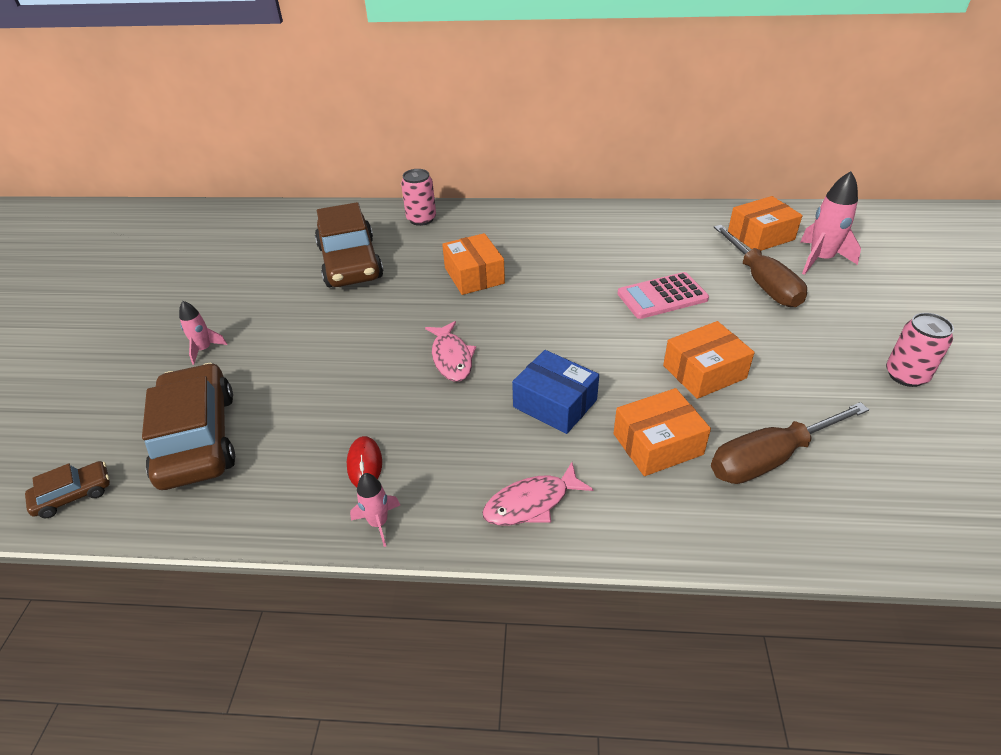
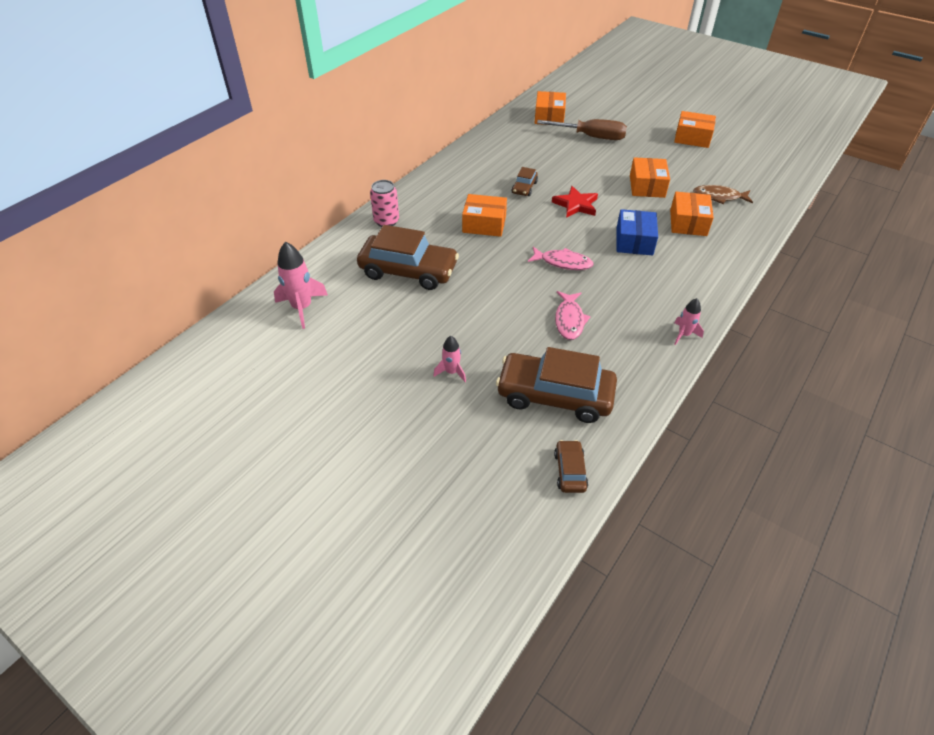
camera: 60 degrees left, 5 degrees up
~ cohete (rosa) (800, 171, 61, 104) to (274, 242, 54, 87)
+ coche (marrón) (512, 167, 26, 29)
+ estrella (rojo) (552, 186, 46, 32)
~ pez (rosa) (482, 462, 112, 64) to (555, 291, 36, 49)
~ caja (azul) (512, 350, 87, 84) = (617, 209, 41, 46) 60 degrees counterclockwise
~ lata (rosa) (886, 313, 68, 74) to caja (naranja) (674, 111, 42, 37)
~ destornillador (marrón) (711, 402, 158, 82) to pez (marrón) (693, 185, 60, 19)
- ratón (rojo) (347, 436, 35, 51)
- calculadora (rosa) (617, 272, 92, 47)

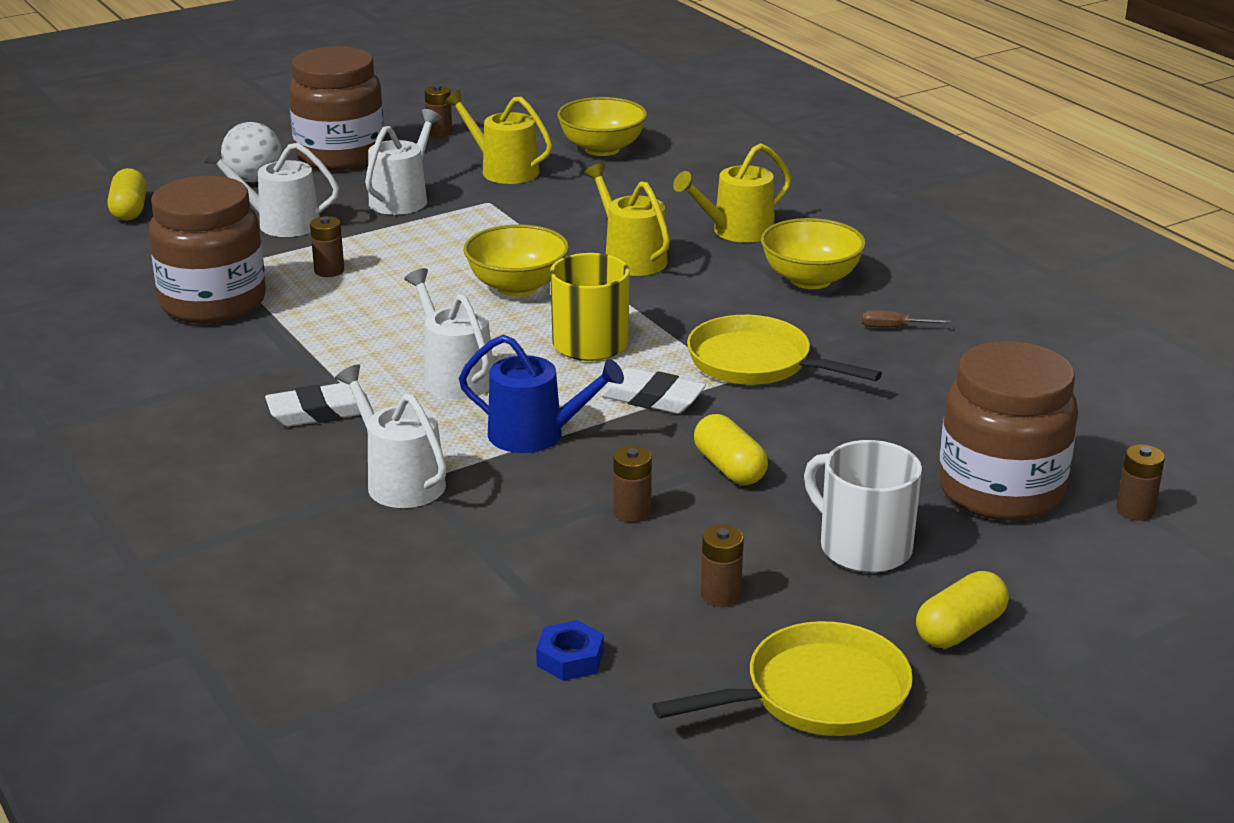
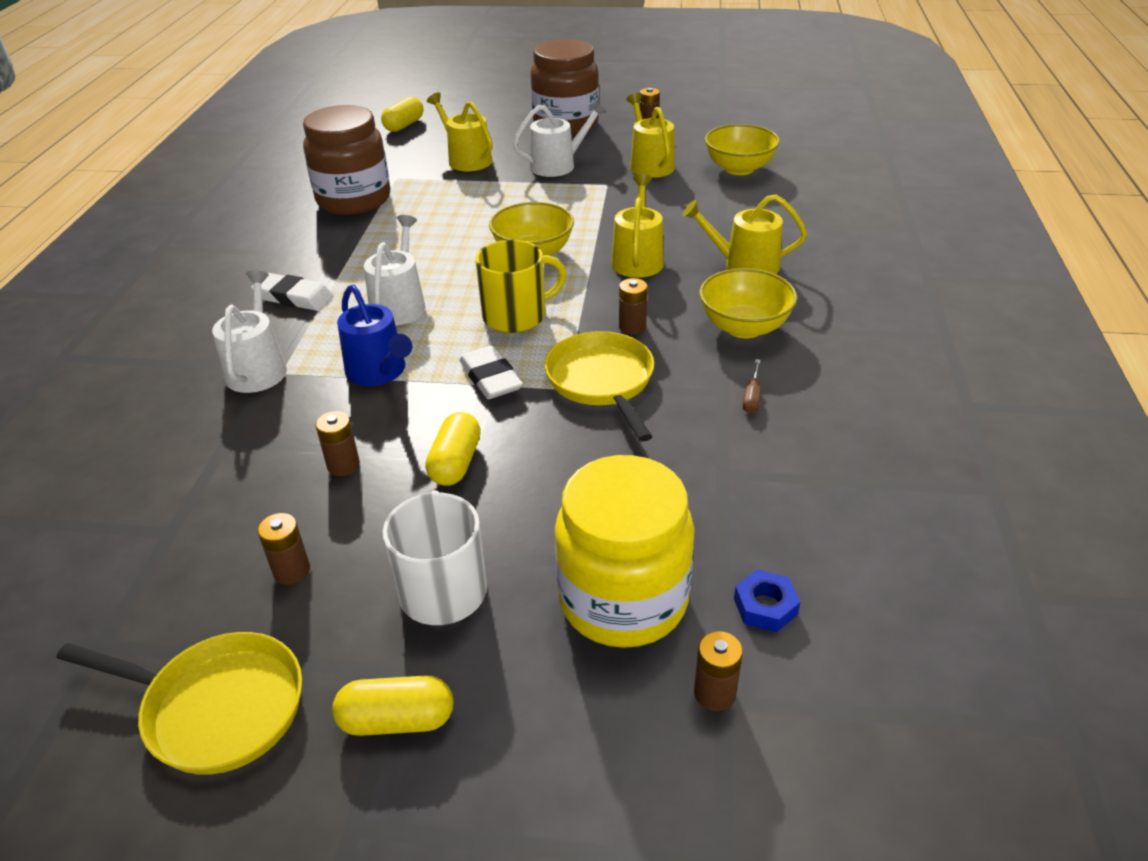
camera: 40 degrees right, 10 degrees up
~ regadera (blanco) (204, 143, 135, 94) to regadera (amarillo) (427, 92, 66, 79)
~ tarro (marrón) (939, 341, 139, 180) to tarro (amarillo) (555, 455, 140, 193)
~ pila (marrón) (310, 216, 34, 61) to (619, 278, 28, 56)
~ tuerca (azul) (536, 620, 68, 61) to (734, 570, 66, 62)
~ destornillador (marrón) (862, 310, 89, 17) = (743, 359, 18, 55) 120 degrees counterclockwise
- pelota (blanco) (221, 122, 61, 61)

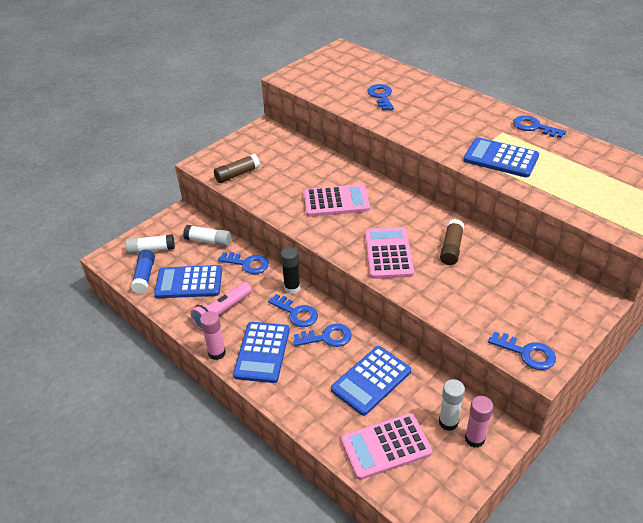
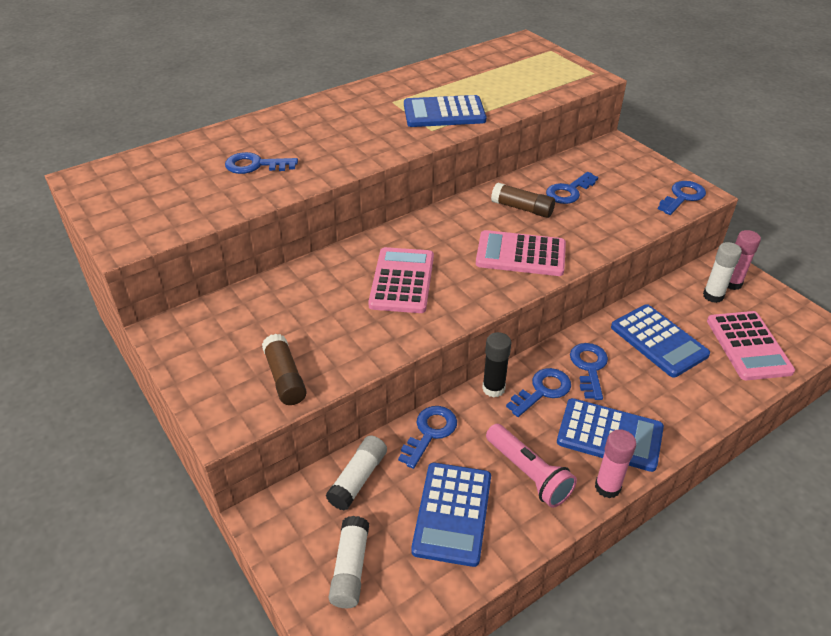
camera: 80 degrees left, 0 degrees up
~ calculadora (azul) (463, 137, 76, 40) = (404, 95, 83, 32) 45 degrees clockwise
~ llave (azul) (513, 115, 54, 23) to (546, 172, 52, 32)
- barra de pegamento (azul) (131, 250, 24, 44)

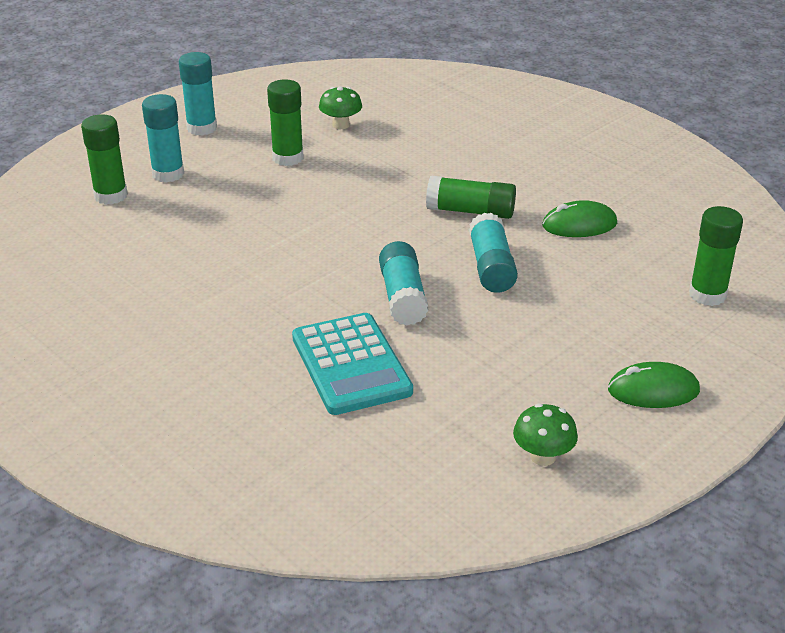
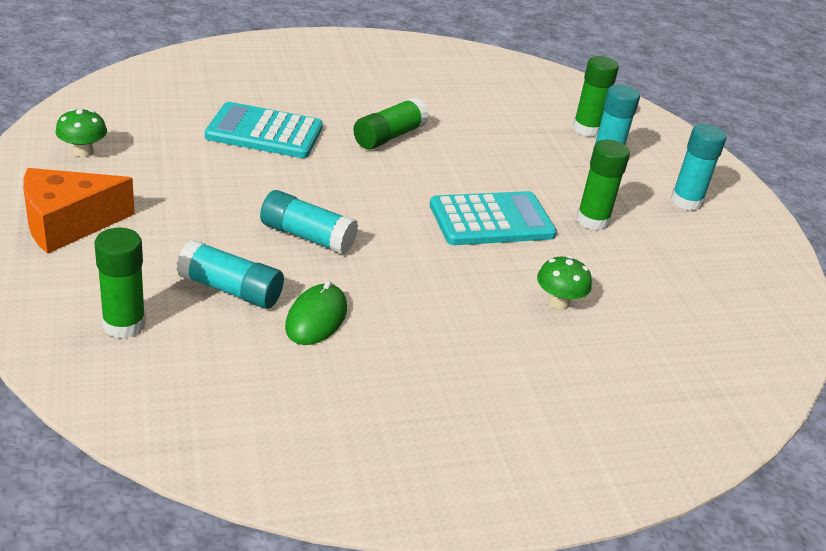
camera: 115 degrees right, 0 degrees up
~ ratón (verde) (608, 362, 92, 46) to queso (naranja) (23, 168, 112, 86)
~ barra de pegamento (turquesa) (379, 241, 49, 84) to (177, 240, 107, 69)
~ barra de pegamento (verde) (426, 176, 90, 43) to (353, 97, 76, 53)
+ calculadora (turquesa) (430, 191, 127, 54)
~ seta (verde) (319, 86, 43, 43) to (537, 256, 55, 53)

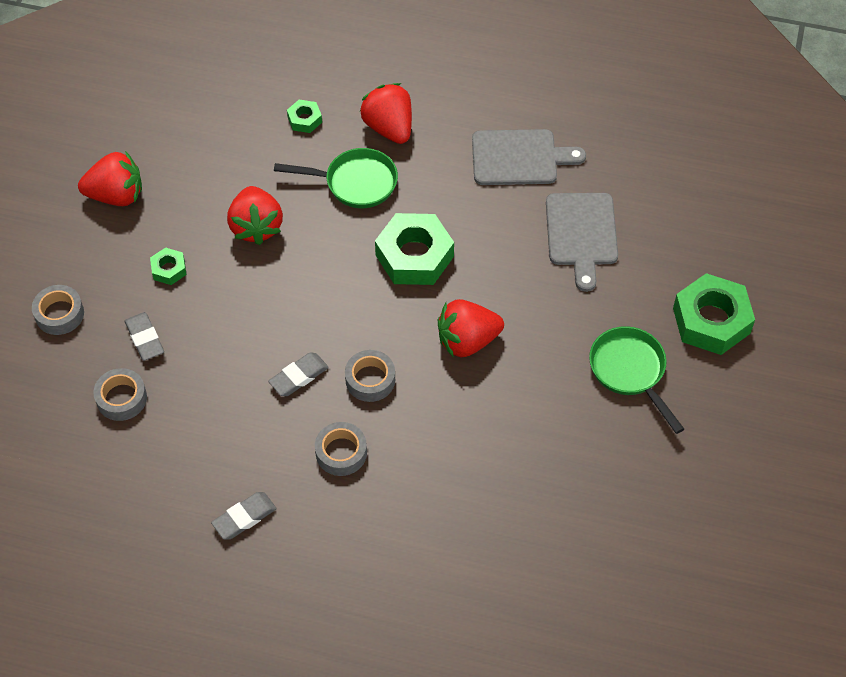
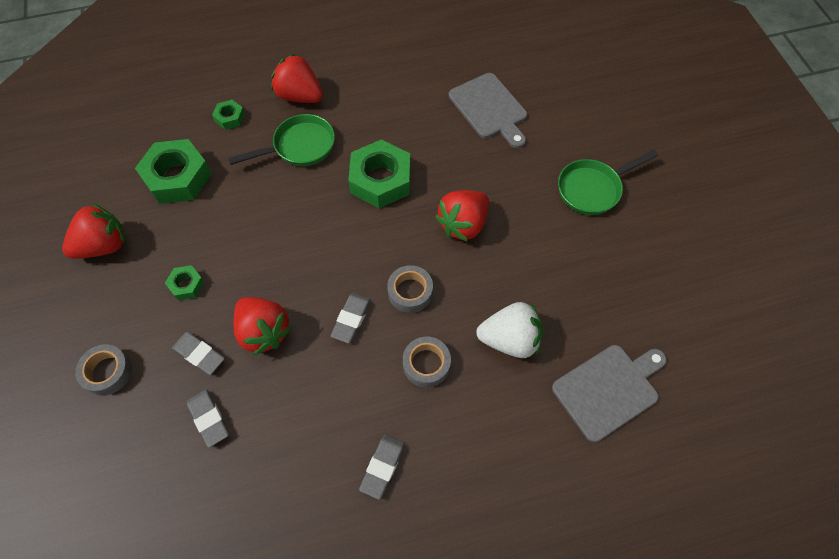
camera: 30 degrees left, 5 degrees up
~ tuerca (verde) (673, 273, 82, 82) to (135, 139, 77, 65)
~ cinta adhesiva (gris) (93, 368, 54, 53) to goma de borrar (gris) (187, 389, 42, 59)
~ fresa (rojo) (227, 186, 56, 59) to (234, 297, 58, 59)
+ fresa (blanco) (476, 302, 67, 56)
~ tabla de cortar (gris) (472, 129, 114, 56) to (552, 345, 115, 97)
~ sartén (verde) (589, 326, 95, 108) = (558, 150, 100, 65) 60 degrees counterclockwise

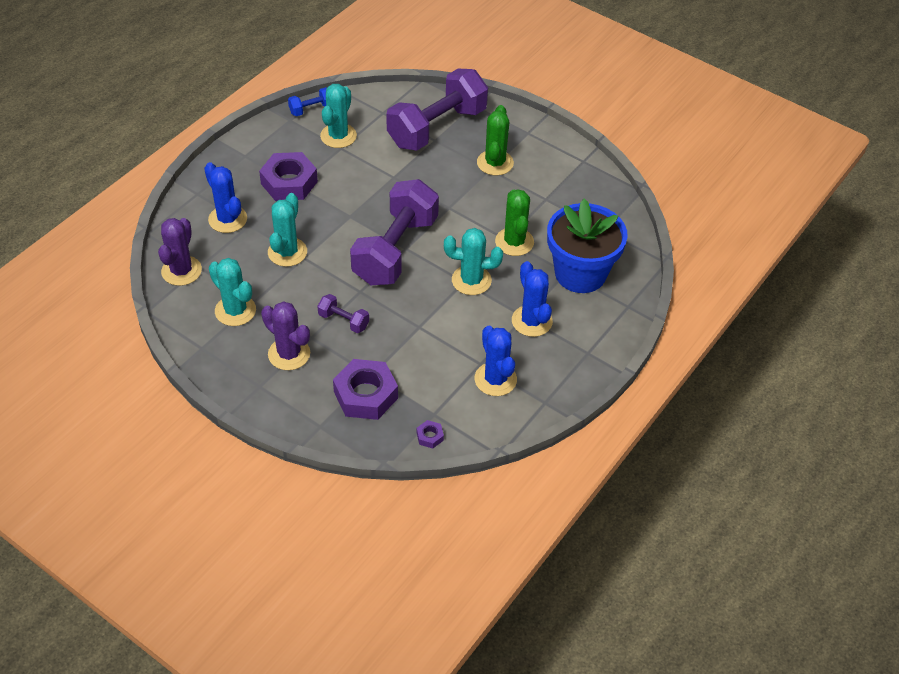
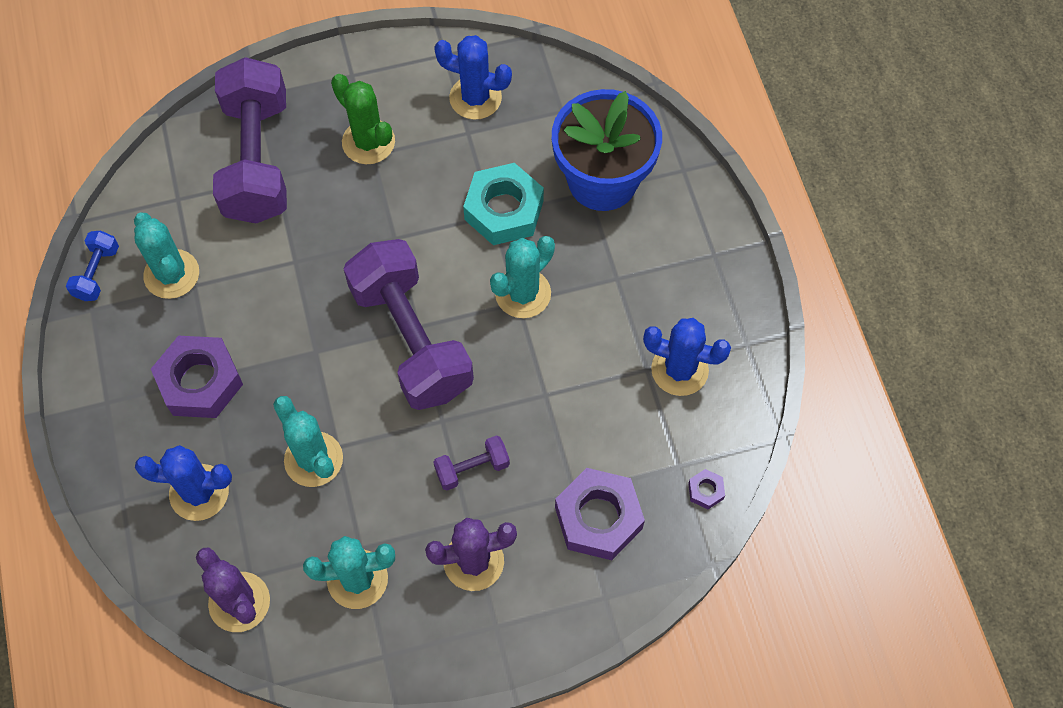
camera: 50 degrees left, 15 degrees up
~ cactus (azul) (512, 261, 41, 76) to (434, 35, 78, 85)
~ cactus (verde) (495, 189, 39, 67) to tuerca (turquesa) (463, 163, 81, 82)

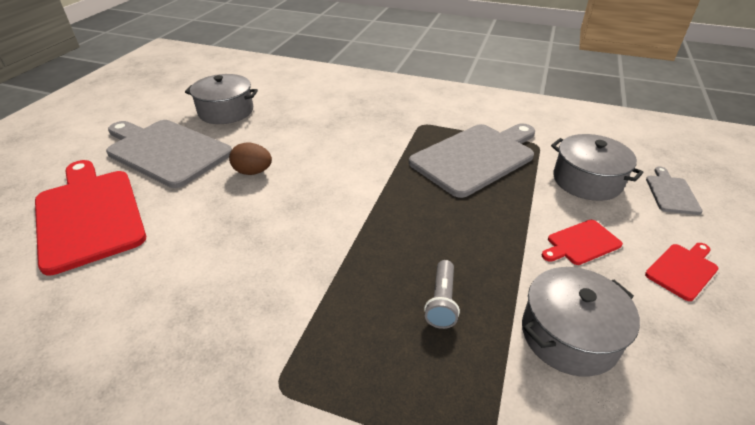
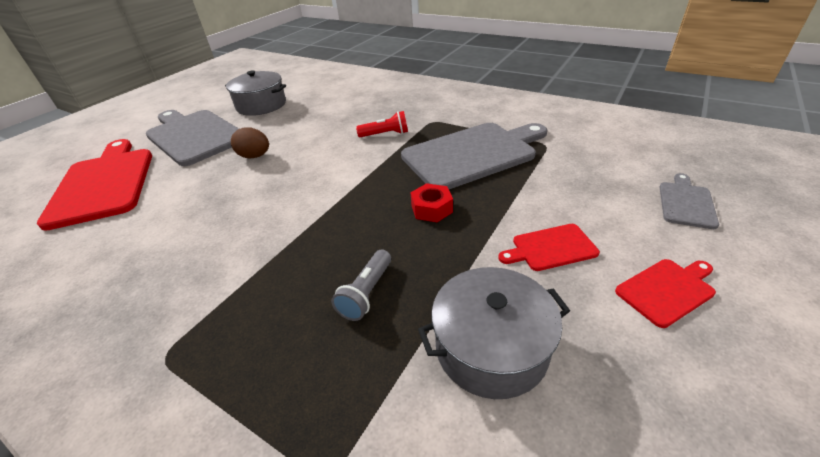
camera: 15 degrees right, 0 degrees up
+ lámpara de mano (rojo) (356, 111, 52, 26)
+ tuerca (rojo) (410, 183, 43, 39)
- olla (gris) (551, 134, 93, 67)

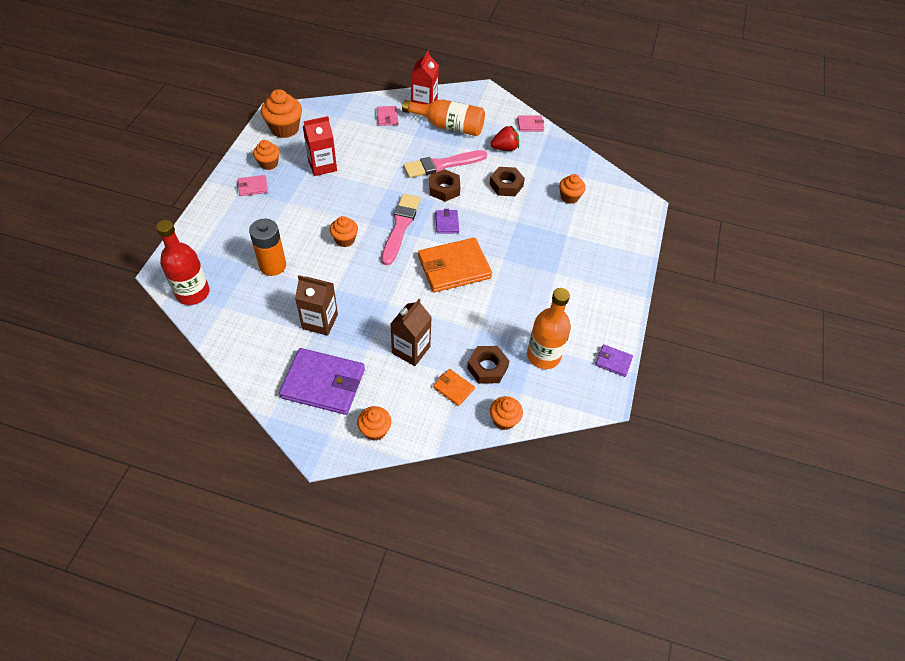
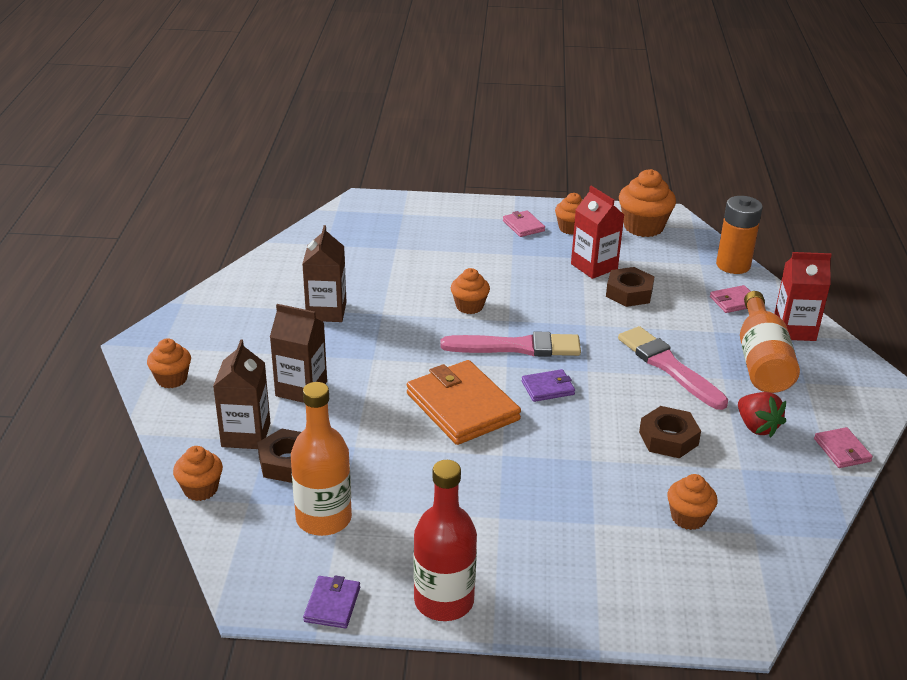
camera: 80 degrees right, 20 degrees down
~ cartera (naranja) (433, 369, 42, 37) to cartón de leche (marrón) (213, 339, 58, 110)
~ botella (rojo) (156, 220, 54, 85) to (413, 460, 64, 161)
~ tuerca (marrón) (429, 169, 31, 33) to (606, 267, 48, 40)
~ pila (naranja) (249, 219, 37, 57) to (716, 196, 46, 78)
- cartera (morado) (279, 348, 86, 67)

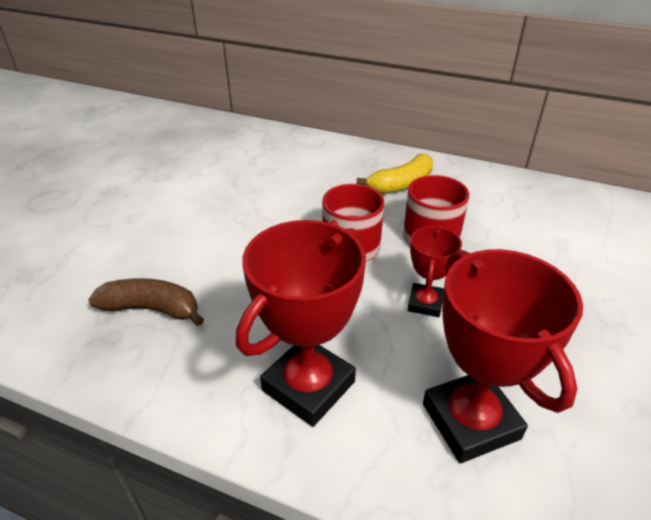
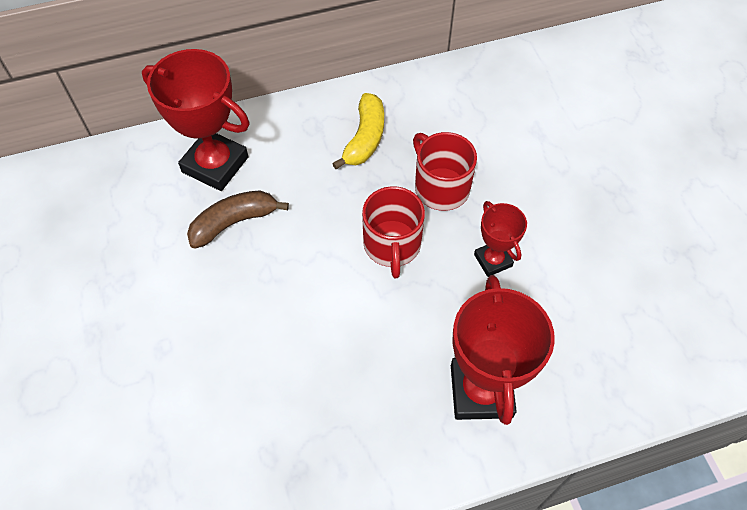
camera: 40 degrees left, 20 degrees up
~ trofeo (rojo) (423, 249, 160, 214) to (142, 49, 107, 142)
~ plátano (marrón) (88, 278, 116, 48) to (187, 190, 102, 59)

